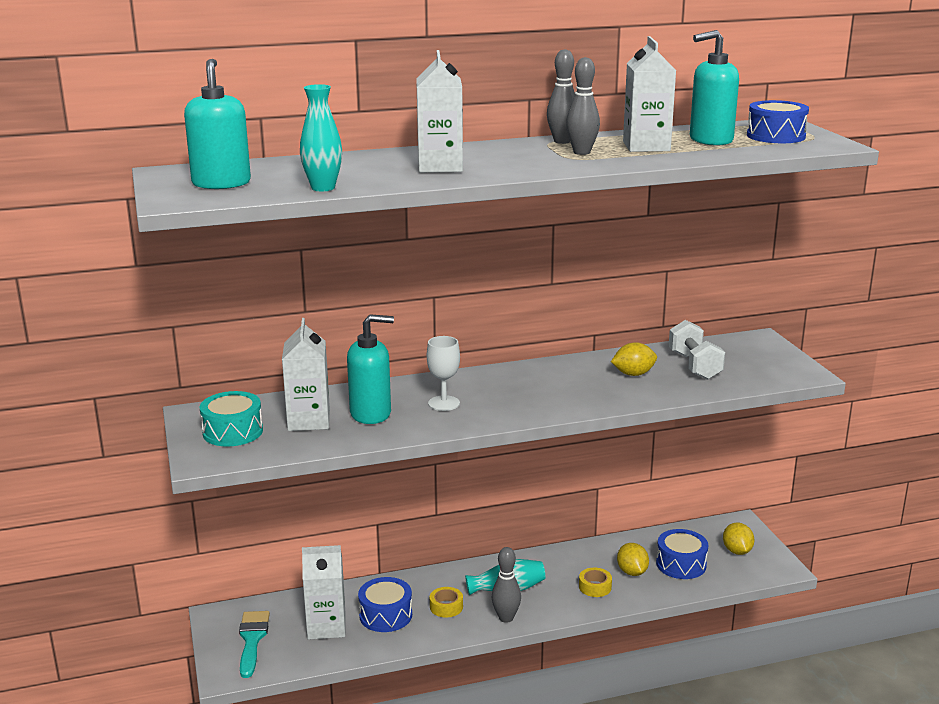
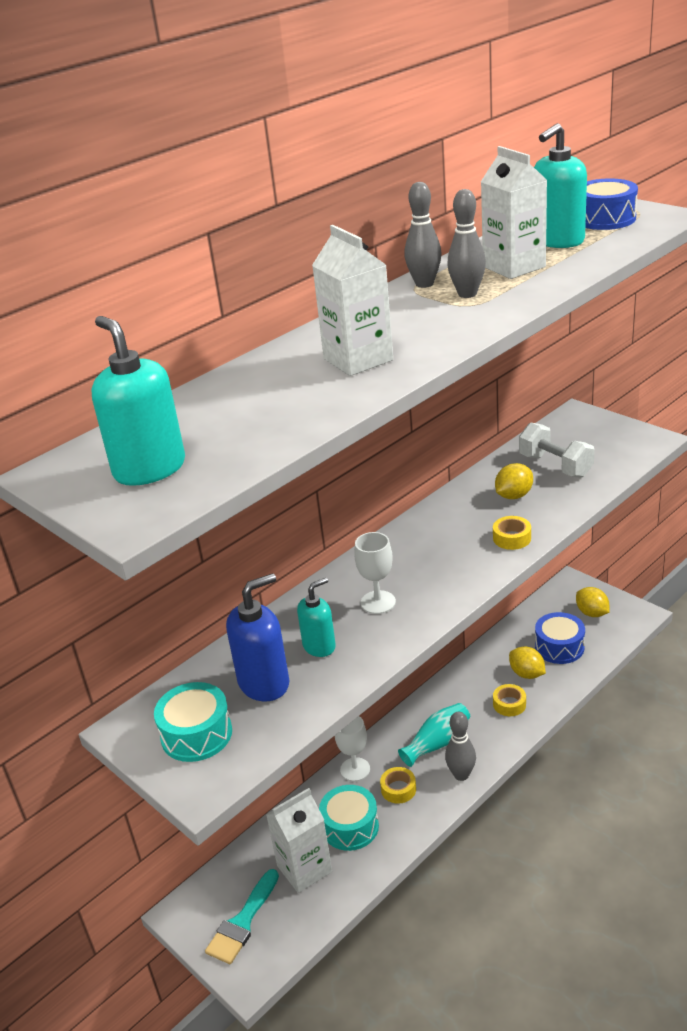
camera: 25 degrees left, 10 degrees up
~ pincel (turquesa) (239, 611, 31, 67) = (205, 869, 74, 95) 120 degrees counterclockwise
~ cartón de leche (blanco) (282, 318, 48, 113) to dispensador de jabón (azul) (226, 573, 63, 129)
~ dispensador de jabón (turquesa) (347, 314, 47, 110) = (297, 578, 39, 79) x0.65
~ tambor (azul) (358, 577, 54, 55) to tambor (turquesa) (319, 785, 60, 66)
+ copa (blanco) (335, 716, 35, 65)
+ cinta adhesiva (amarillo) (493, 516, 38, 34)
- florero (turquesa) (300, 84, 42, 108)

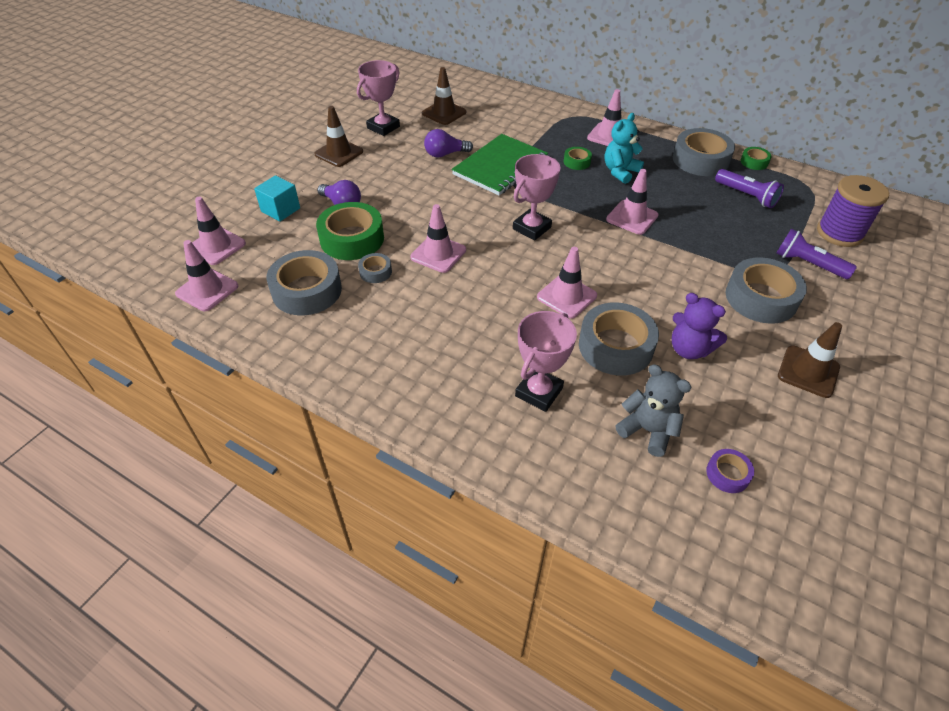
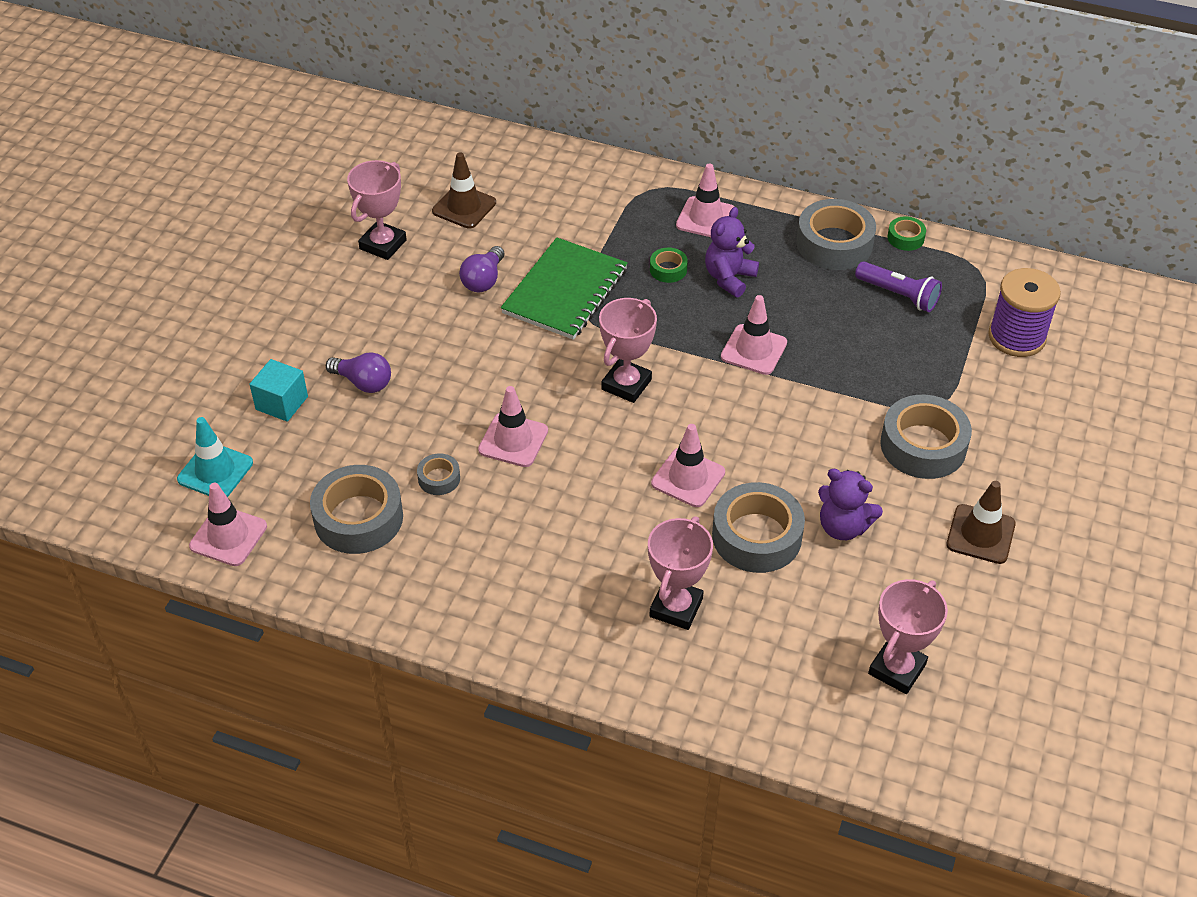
camera: 10 degrees left, 0 degrees up
~ cono de tráfico (rosa) (192, 197, 54, 68) to cono de tráfico (turquesa) (177, 417, 76, 80)
~ bombilla (morado) (424, 129, 49, 29) = (459, 246, 45, 46) 45 degrees counterclockwise
~ osito (turquesa) (604, 113, 40, 71) to osito (morado) (705, 207, 54, 90)
~ cinta adhesiva (morado) (706, 449, 48, 44) to trofeo (rosa) (868, 579, 80, 115)
- cono de tráfico (marrón) (314, 106, 49, 61)
- cinta adhesiva (verde) (316, 202, 68, 58)
- osito (gris) (615, 365, 77, 92)
- lámpara de mano (morado) (777, 229, 80, 50)

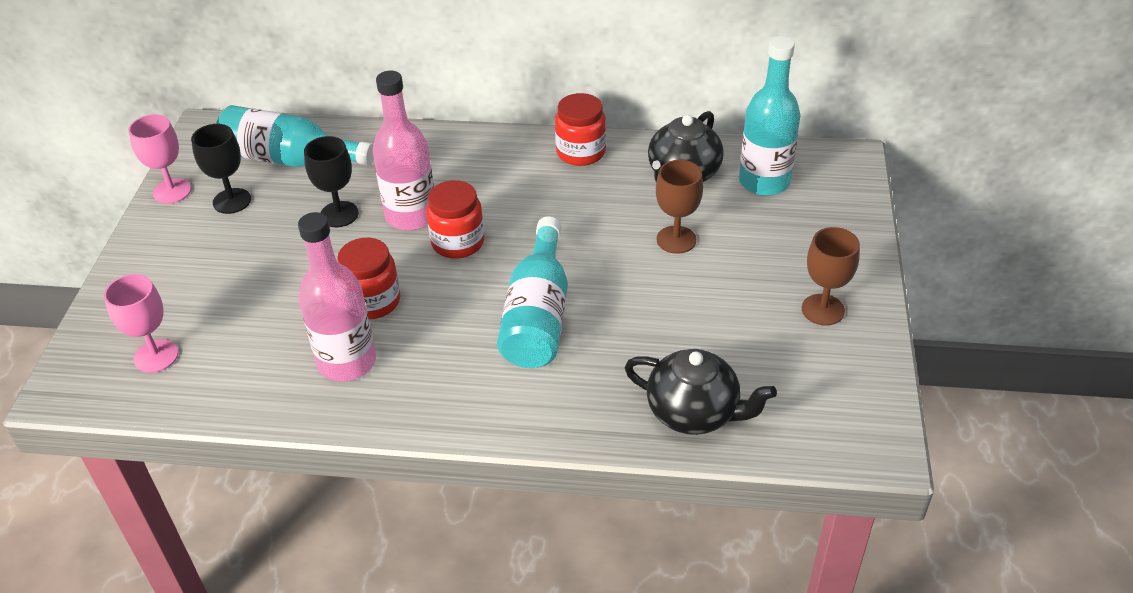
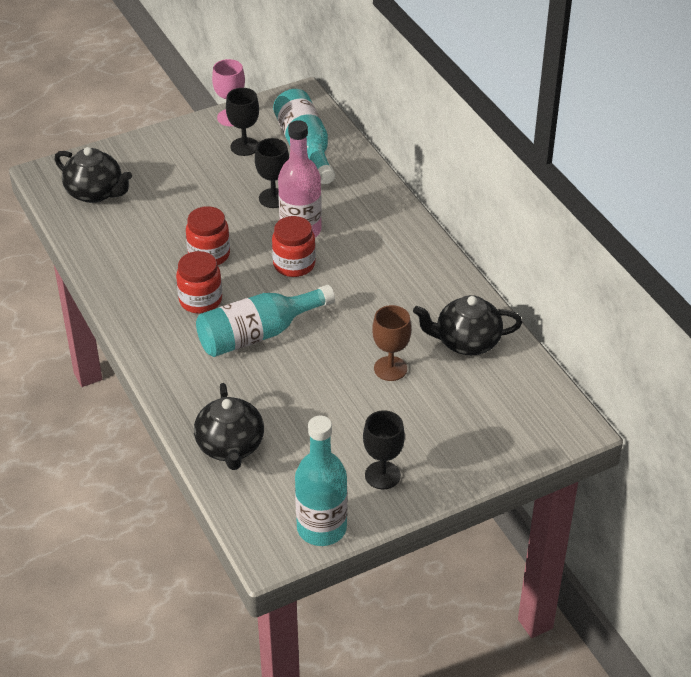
camera: 55 degrees right, 0 degrees up
~ copa (rosa) (104, 274, 74, 99) to tetera (negro) (54, 147, 78, 56)
~ tarro (rojo) (555, 93, 51, 73) to (176, 251, 46, 63)
~ botella (turquesa) (739, 36, 61, 160) to (295, 415, 52, 131)
~ copa (marrón) (802, 227, 58, 99) to copa (negro) (363, 410, 42, 79)
- botella (rosa) (298, 212, 78, 170)

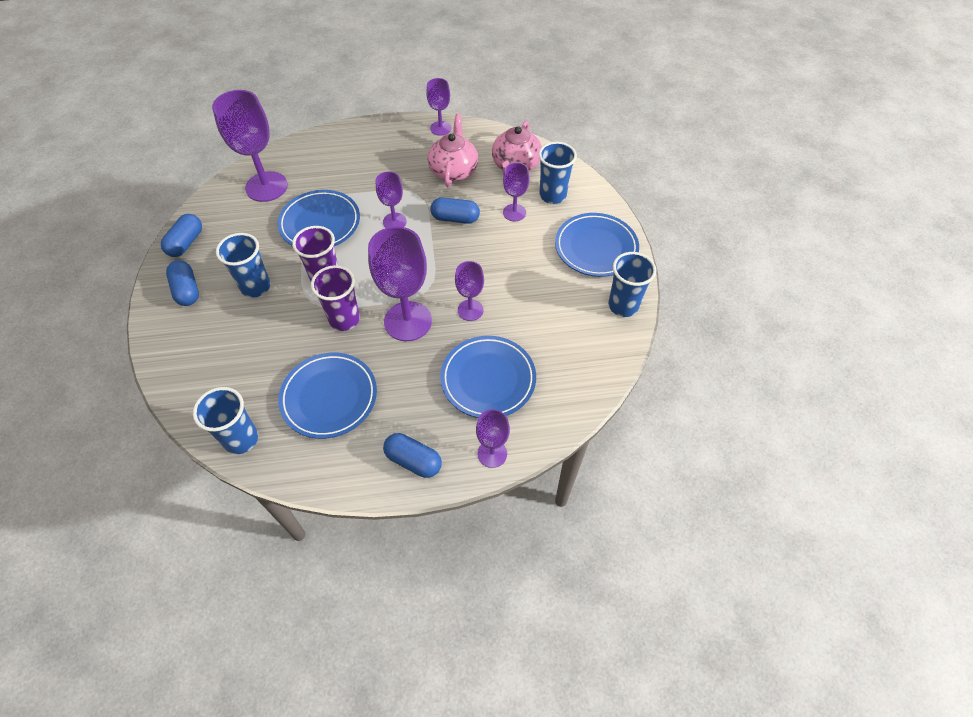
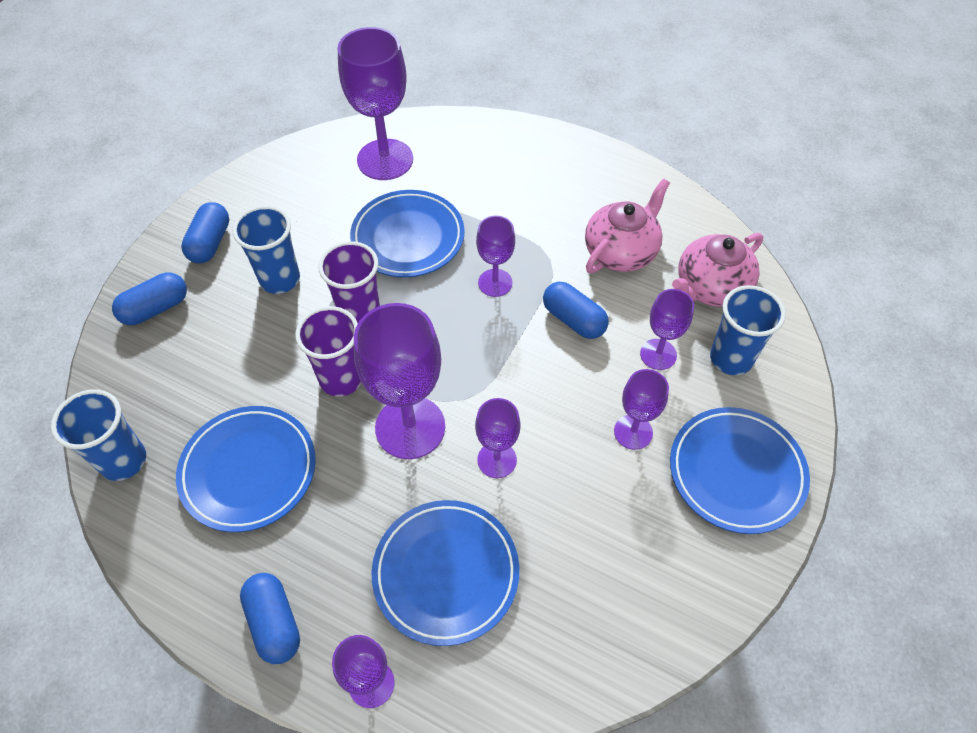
camera: 35 degrees right, 0 degrees up
~ cápsula (azul) (161, 214, 41, 43) to (112, 273, 75, 52)
~ copa (morado) (426, 78, 25, 58) to (614, 369, 55, 81)
- vaso (azul) (608, 252, 48, 65)

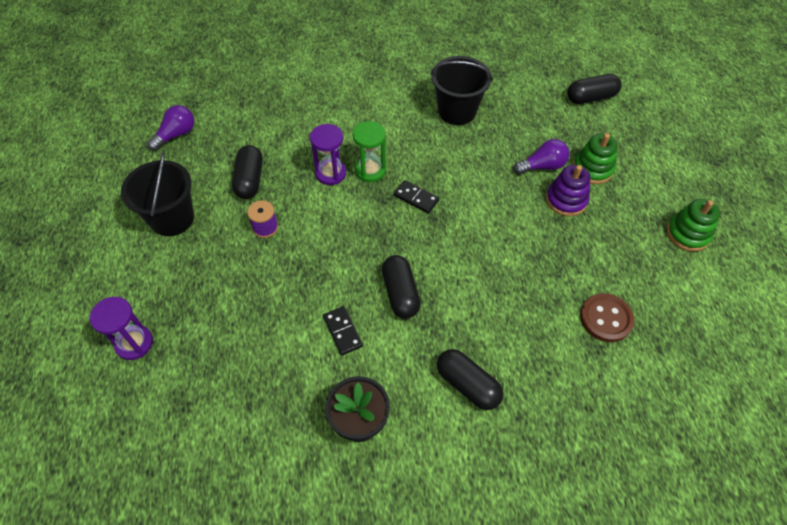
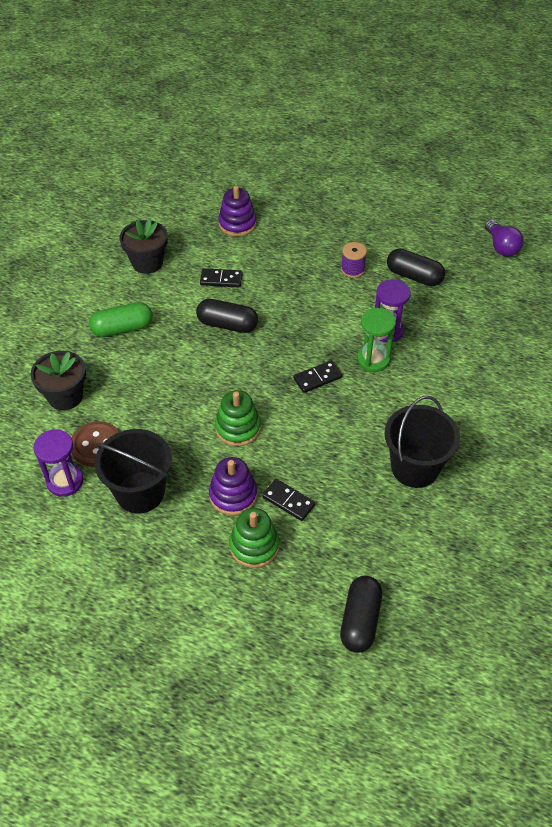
camera: 120 degrees right, 5 degrees down
+ maceta (negro) (31, 351, 55, 59)
~ reloj de arena (morado) (89, 297, 64, 63) to (33, 429, 51, 68)
~ cápsula (negro) (437, 349, 66, 61) to cápsula (verde) (89, 302, 64, 35)
~ balde (negro) (121, 151, 73, 85) to (95, 429, 77, 85)
~ juguete apilable (verde) (667, 199, 53, 52) to (215, 390, 46, 56)
+ juguete apilable (morado) (218, 186, 39, 51)
~ bombilla (morado) (514, 139, 55, 36) to ficha de dominó (negro) (262, 479, 54, 42)

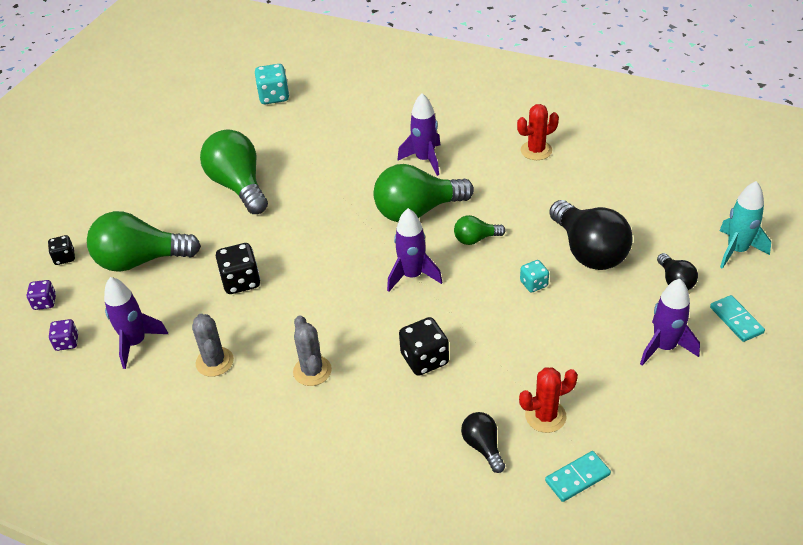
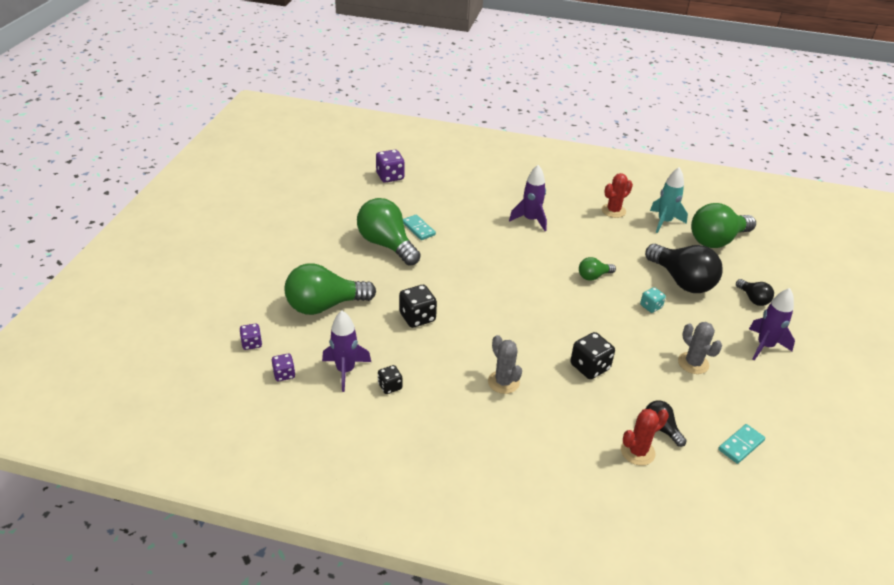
camera: 15 degrees left, 5 degrees down
~ dado (turquesa) (255, 64, 34, 40) to dado (morado) (376, 150, 29, 33)
~ dado (negro) (48, 235, 27, 30) to (378, 365, 24, 29)
~ ficha de dominó (turquesa) (710, 295, 55, 47) to (403, 214, 33, 26)
~ cactus (rojo) (519, 367, 59, 66) to (621, 409, 48, 57)
~ cohete (turquesa) (720, 181, 51, 88) to (650, 167, 38, 66)
~ cactus (gris) (192, 314, 42, 63) to (678, 322, 44, 52)
~ bombilla (verde) (373, 164, 101, 58) to (691, 203, 65, 45)
- cohete (morado) (387, 208, 55, 84)

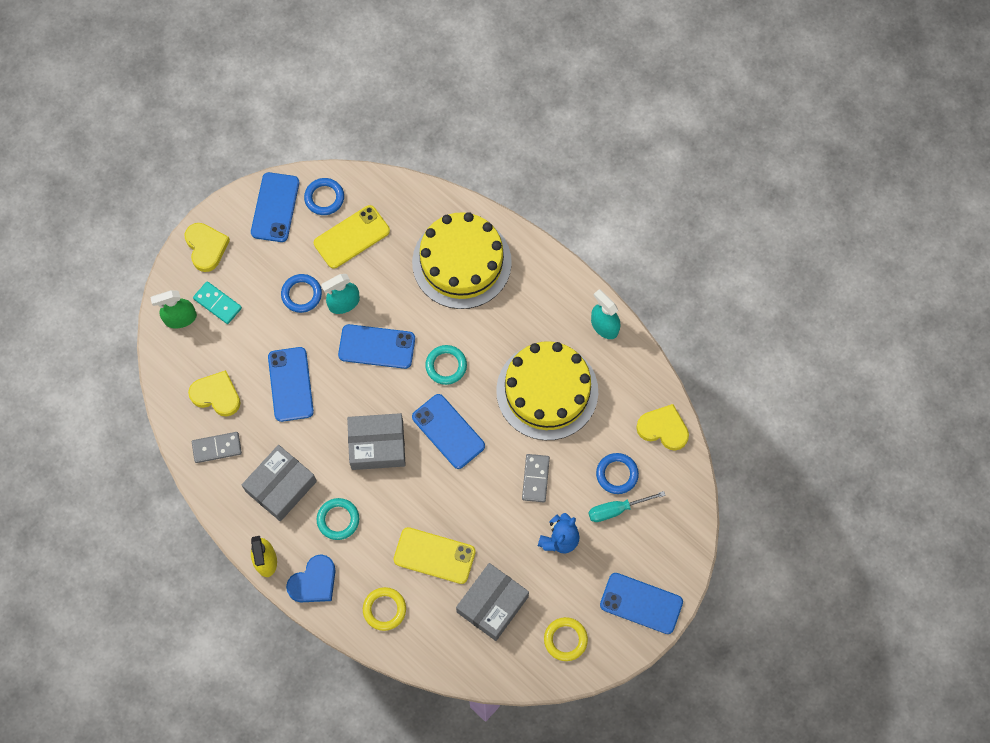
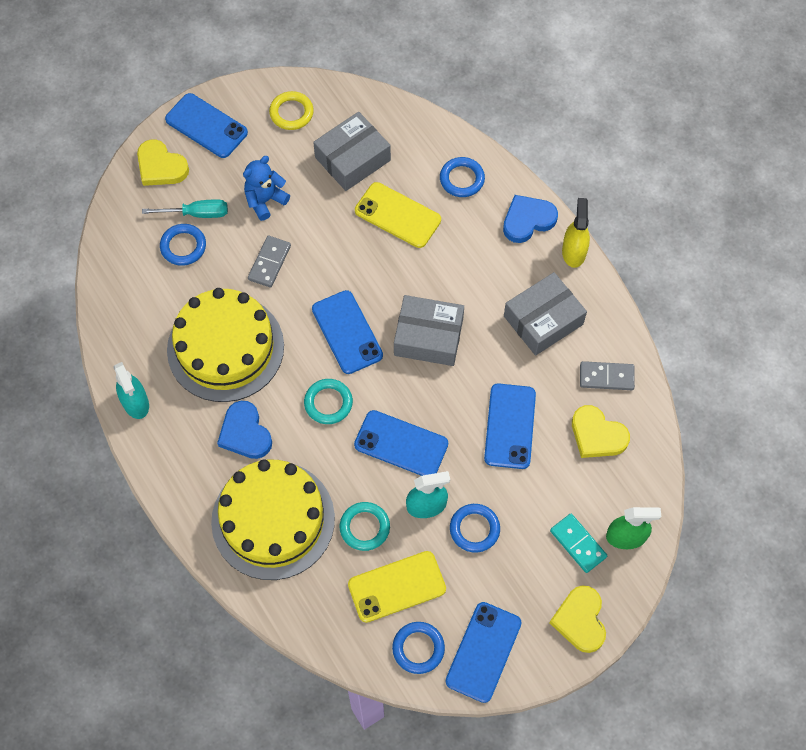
camera: 165 degrees left, 5 degrees down
~ corazón (amarillo) (636, 404, 53, 47) to (137, 139, 52, 47)
+ corazón (azul) (217, 401, 55, 58)
~ anillo (turquesa) (317, 498, 42, 42) to (340, 502, 50, 49)
~ anillo (amarillo) (363, 587, 43, 44) to anillo (azul) (440, 157, 45, 40)

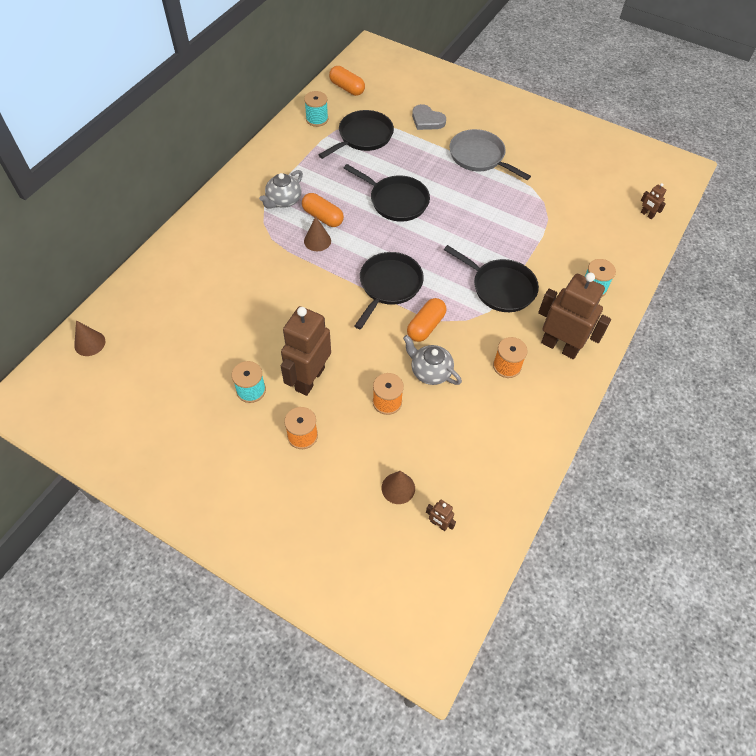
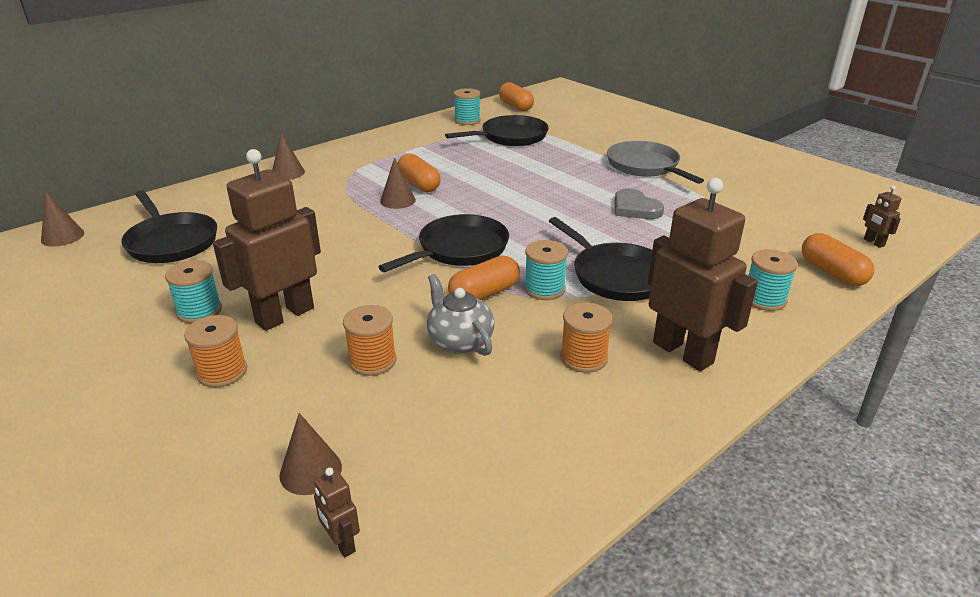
camera: 20 degrees right, 25 degrees down
~ sartén (negro) (344, 164, 86, 58) to (121, 190, 96, 73)
+ cono (marrón) (272, 133, 33, 47)
+ carrete (turquesa) (524, 240, 44, 60)
~ corazón (gris) (412, 104, 34, 26) to (614, 188, 50, 31)
+ cápsula (naranja) (802, 233, 72, 53)
- tetera (gris) (259, 170, 44, 39)

